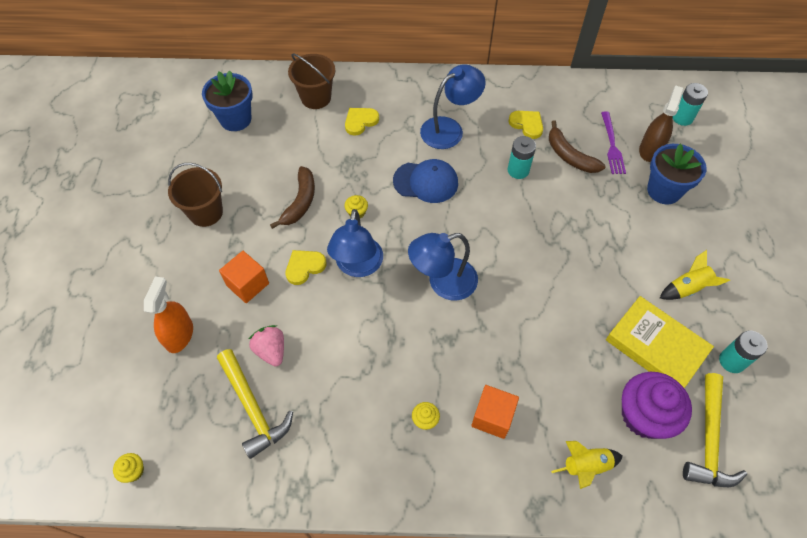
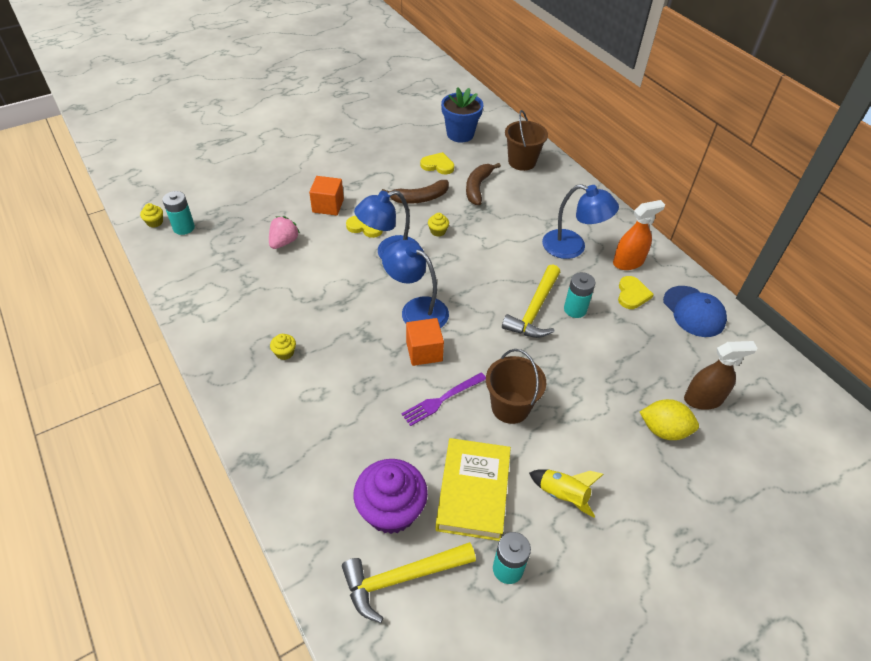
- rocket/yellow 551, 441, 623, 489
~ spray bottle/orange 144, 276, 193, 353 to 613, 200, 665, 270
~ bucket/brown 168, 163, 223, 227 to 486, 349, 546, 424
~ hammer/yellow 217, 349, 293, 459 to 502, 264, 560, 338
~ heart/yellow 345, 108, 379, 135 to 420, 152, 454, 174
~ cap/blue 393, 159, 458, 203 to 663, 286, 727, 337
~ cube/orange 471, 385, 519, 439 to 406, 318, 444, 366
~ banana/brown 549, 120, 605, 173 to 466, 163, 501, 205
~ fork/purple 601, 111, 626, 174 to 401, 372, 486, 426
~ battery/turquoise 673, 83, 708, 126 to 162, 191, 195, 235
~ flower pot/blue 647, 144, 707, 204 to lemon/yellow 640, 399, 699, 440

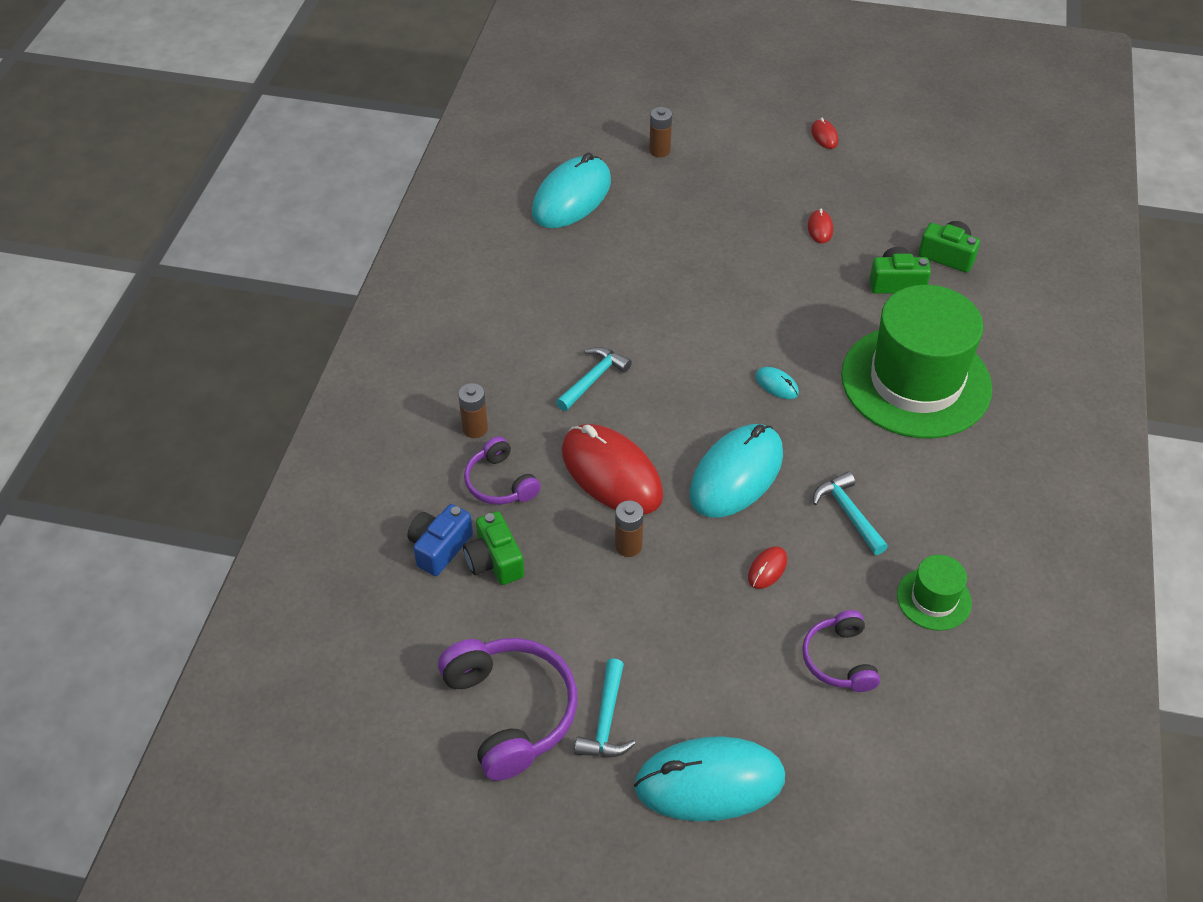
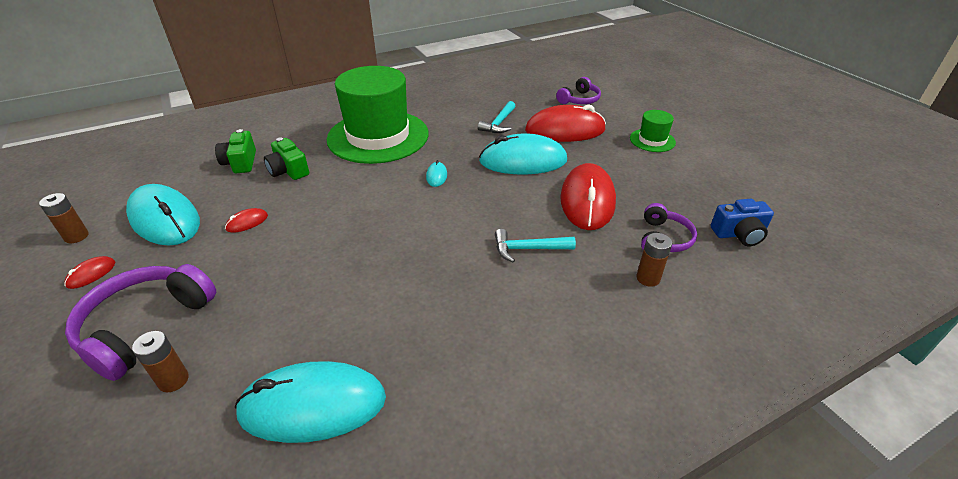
- camera/green 463, 511, 524, 585
- hammer/turquoise 574, 658, 636, 757
~ headphones/purple 438, 638, 578, 781 to 65, 264, 216, 381
~ battery/brown 615, 500, 644, 557 to 39, 193, 89, 243
~ mouse/turquoise 634, 736, 785, 821 to 126, 184, 200, 245
~ hat/green 897, 555, 972, 631 to 630, 110, 676, 152
~ mouse/red 748, 546, 787, 589 = 525, 104, 606, 142 x2.43

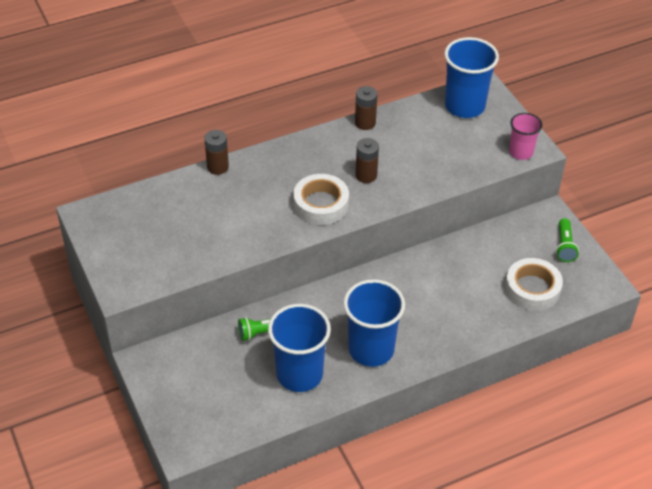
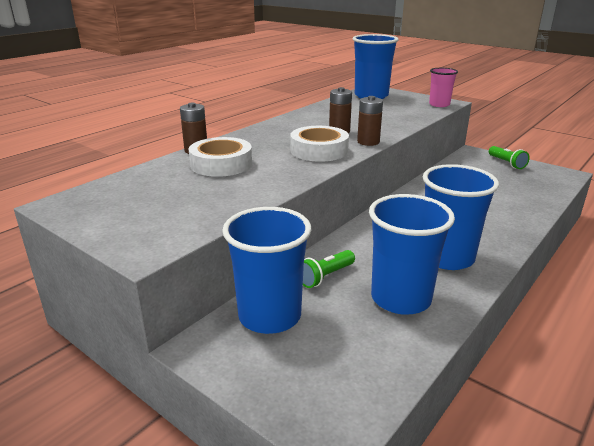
+ cup/blue 222, 207, 311, 334
~ battery/brown 355, 86, 377, 130 to 357, 96, 383, 146
~ tape/white 505, 258, 563, 311 to 188, 137, 252, 177

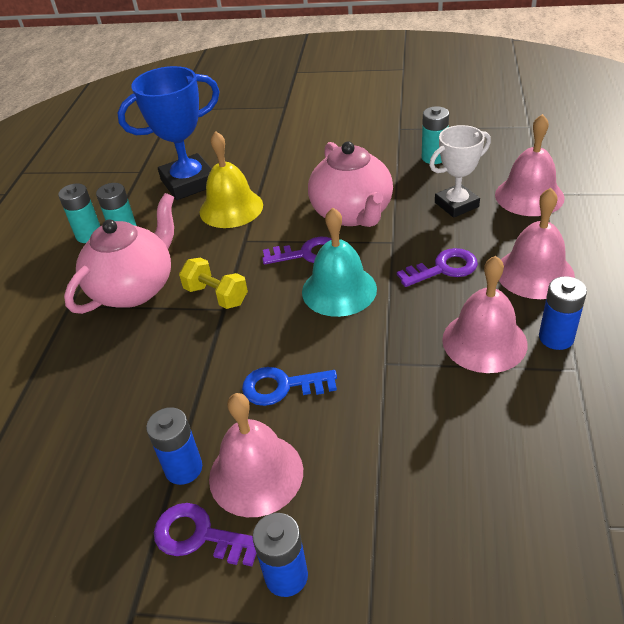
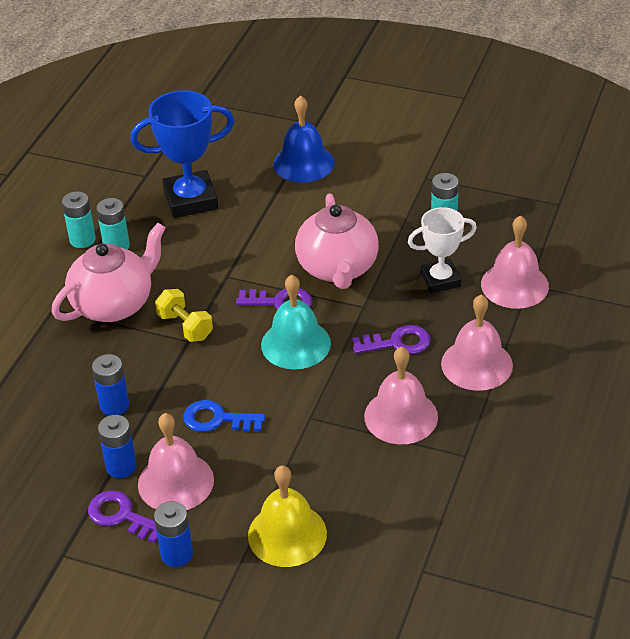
+ bell/blue 273, 95, 334, 183
~ bell/yellow 199, 131, 263, 228 to 248, 465, 327, 567
~ battery/blue 539, 276, 587, 350 to 92, 354, 129, 416

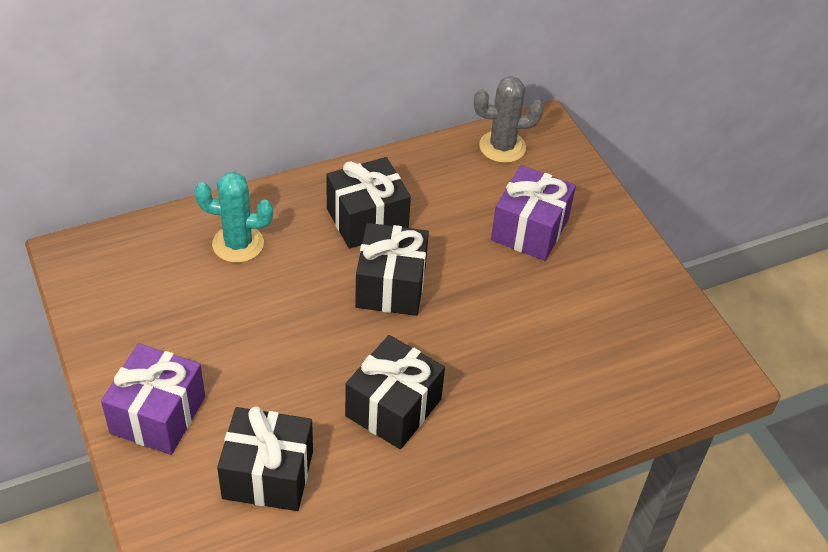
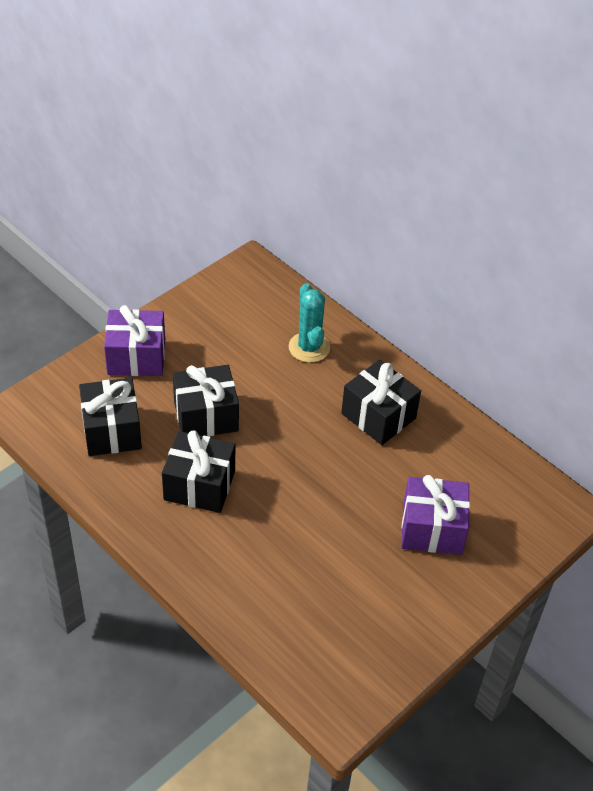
- cactus/grey 474, 76, 544, 163
~ gift/black 355, 223, 429, 316 to 173, 365, 239, 436

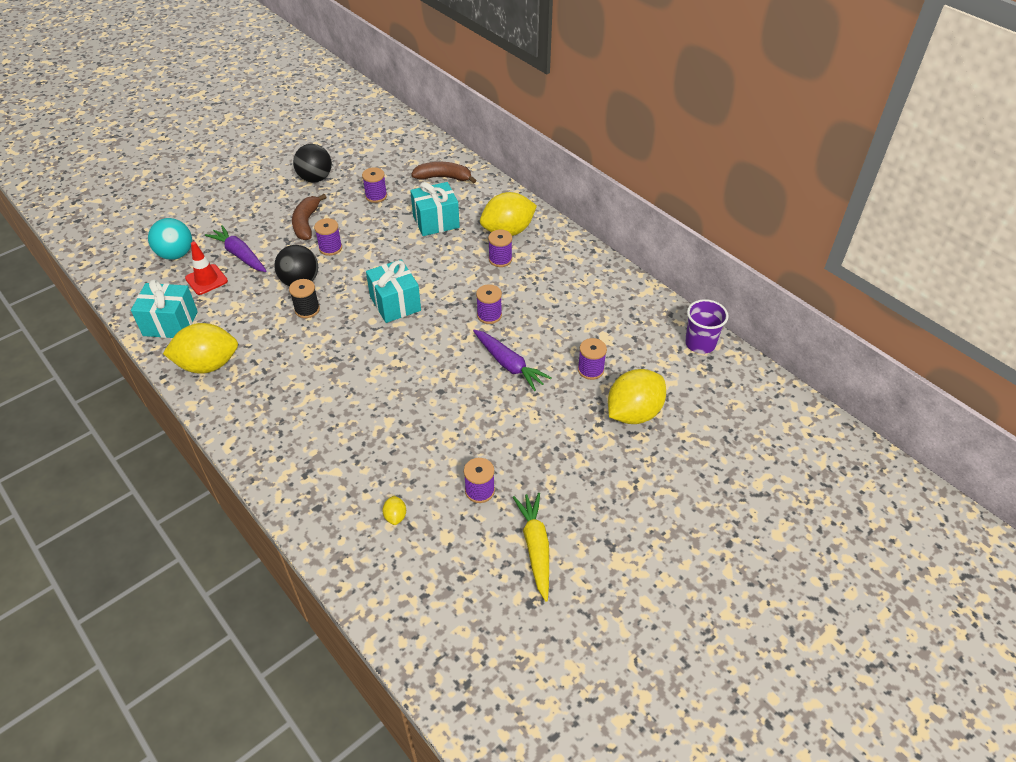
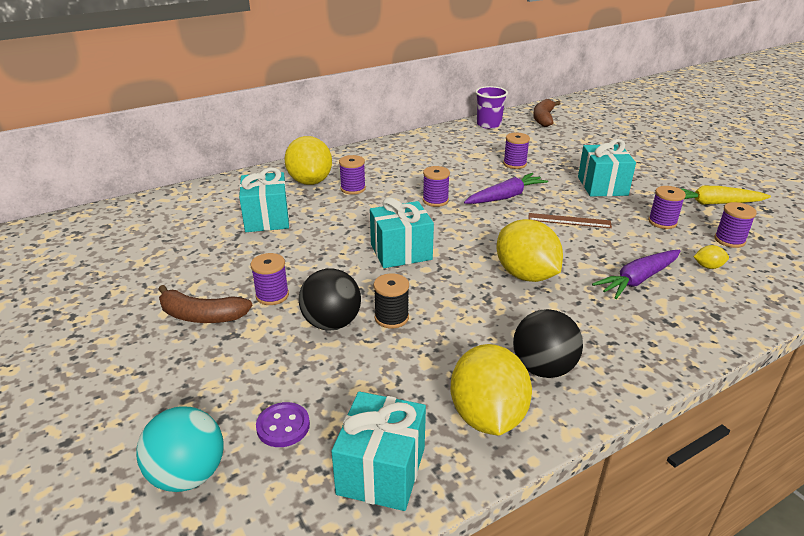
+ ruler/brown 528, 213, 612, 228
+ gift/turquoise 578, 139, 636, 196
~ carrot/purple 205, 225, 267, 272 to 592, 250, 681, 299
~ ball/black 293, 144, 332, 183 to 513, 309, 583, 378
~ spool/purple 362, 167, 387, 203 to 715, 202, 757, 248
~ banana/brown 411, 162, 476, 183 to 533, 99, 561, 127
~ lemon/yellow 608, 369, 666, 424 to 496, 219, 563, 282
~ traffic cone/red 185, 242, 228, 295 to button/purple 256, 402, 310, 447

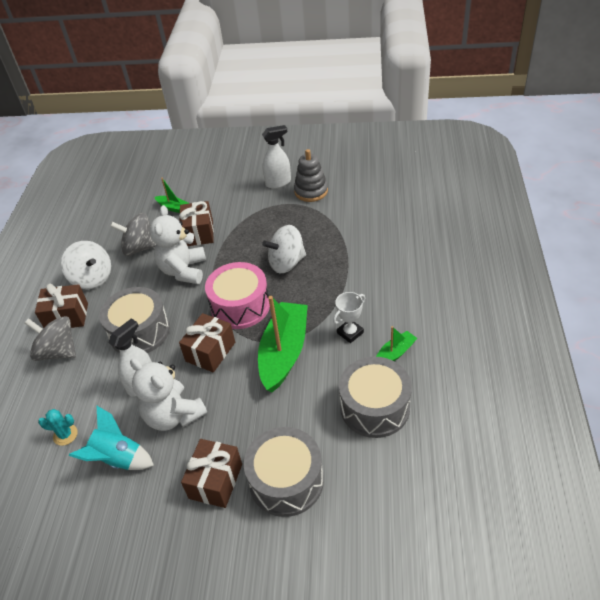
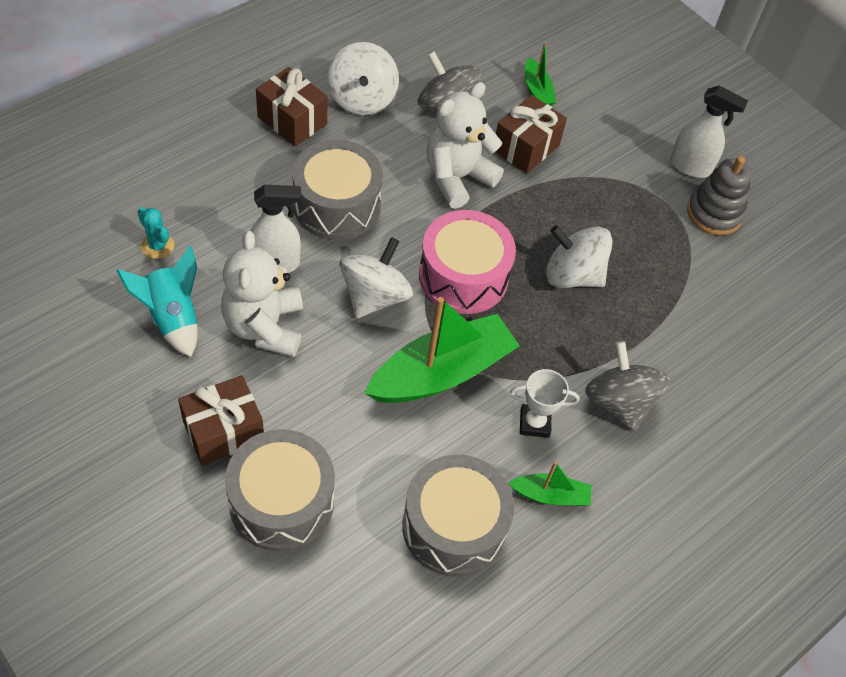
~ spinning top/grey 25, 316, 76, 361 to 585, 341, 670, 431
~ gift/brown 179, 313, 235, 372 to spinning top/white 340, 237, 413, 319

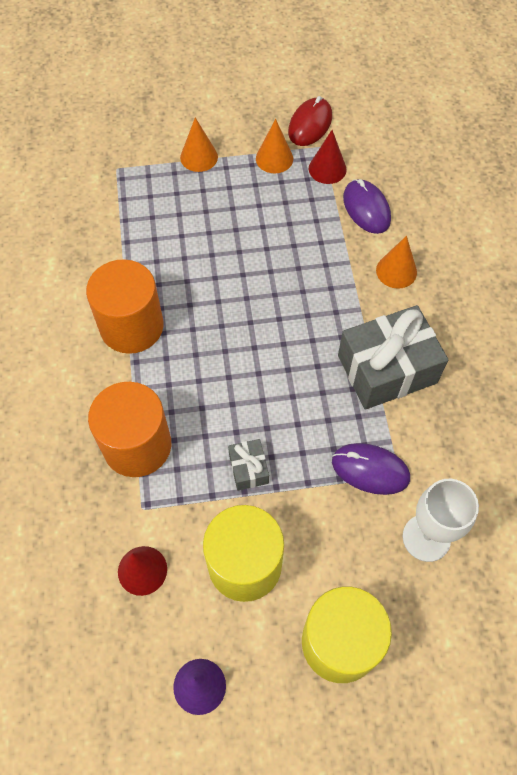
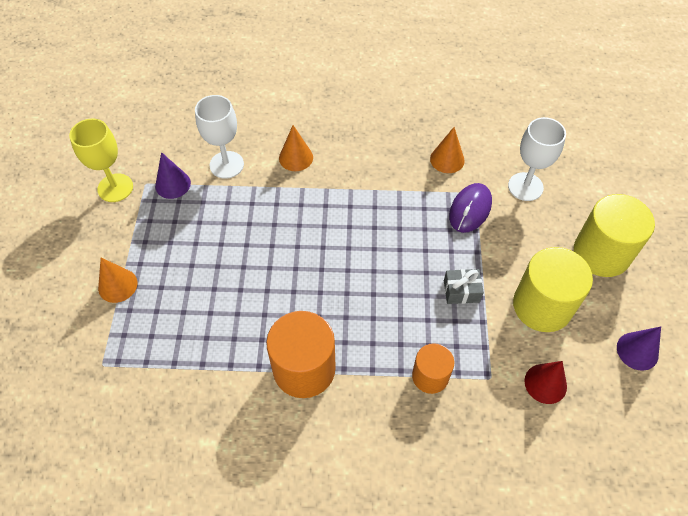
- gift/grey 338, 305, 448, 410
~ cone/orange 256, 119, 293, 173 to 430, 127, 465, 173
~ mouse/red 288, 96, 332, 146 to goblet/yellow 69, 119, 133, 202
~ mouse/purple 343, 179, 391, 234 to goblet/white 195, 95, 244, 179
~ cone/red 309, 130, 346, 184 to cone/purple 155, 152, 191, 199
~ cylinder/orange 88, 382, 171, 477 = 412, 343, 454, 394 x0.59

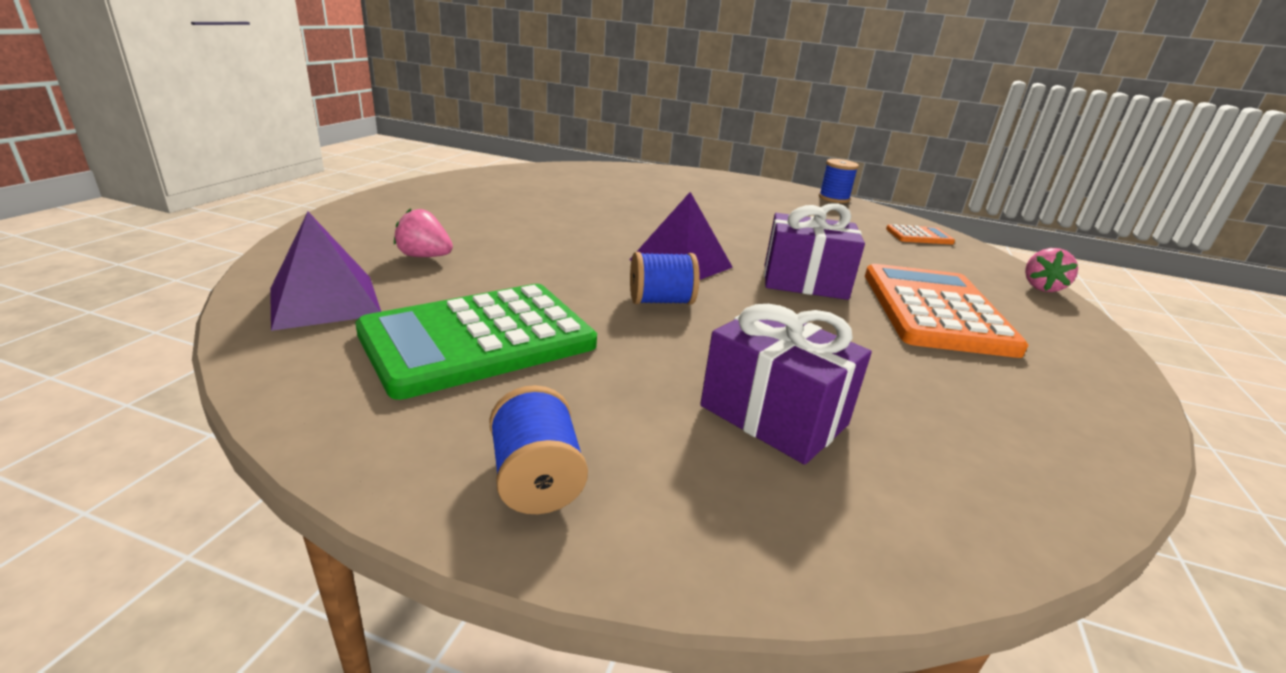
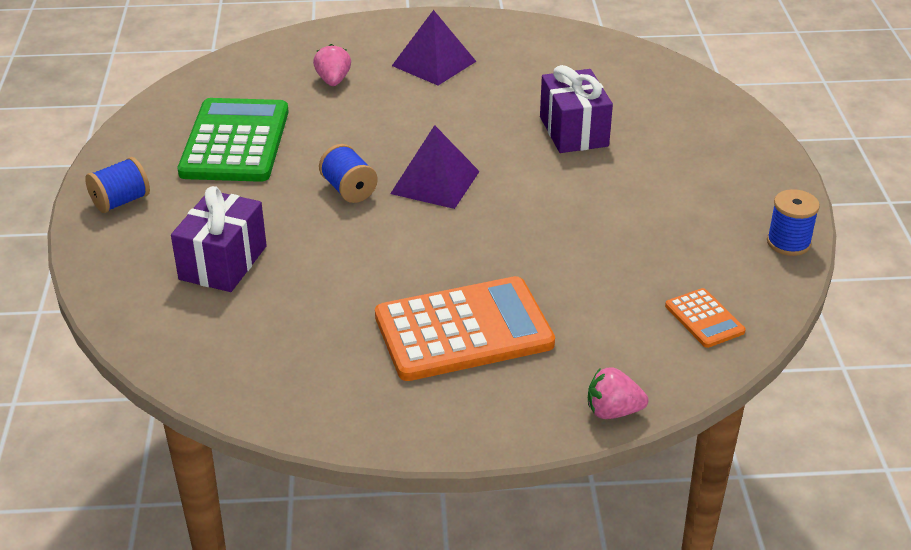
~ pyramid/purple 270, 212, 381, 331 to 392, 10, 477, 85
~ gift/purple 764, 203, 865, 300 to 540, 65, 613, 153
~ calculator/green 355, 284, 597, 400 = 177, 98, 289, 182 60 degrees clockwise

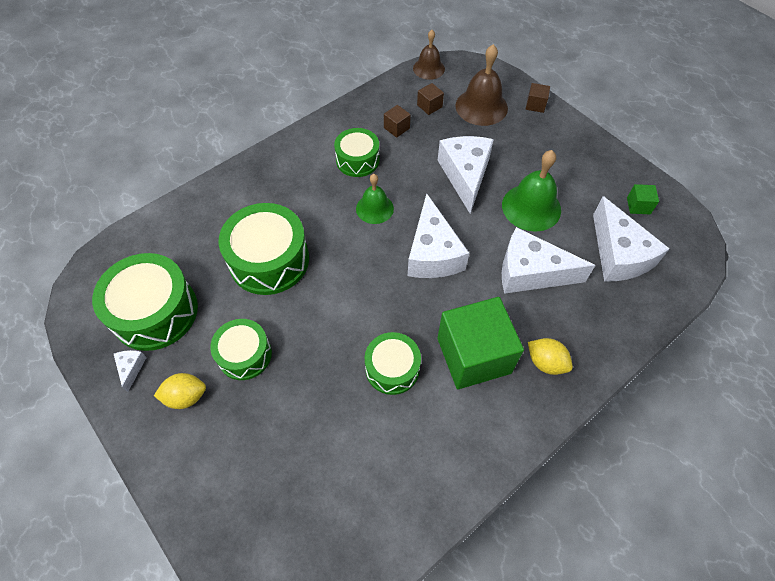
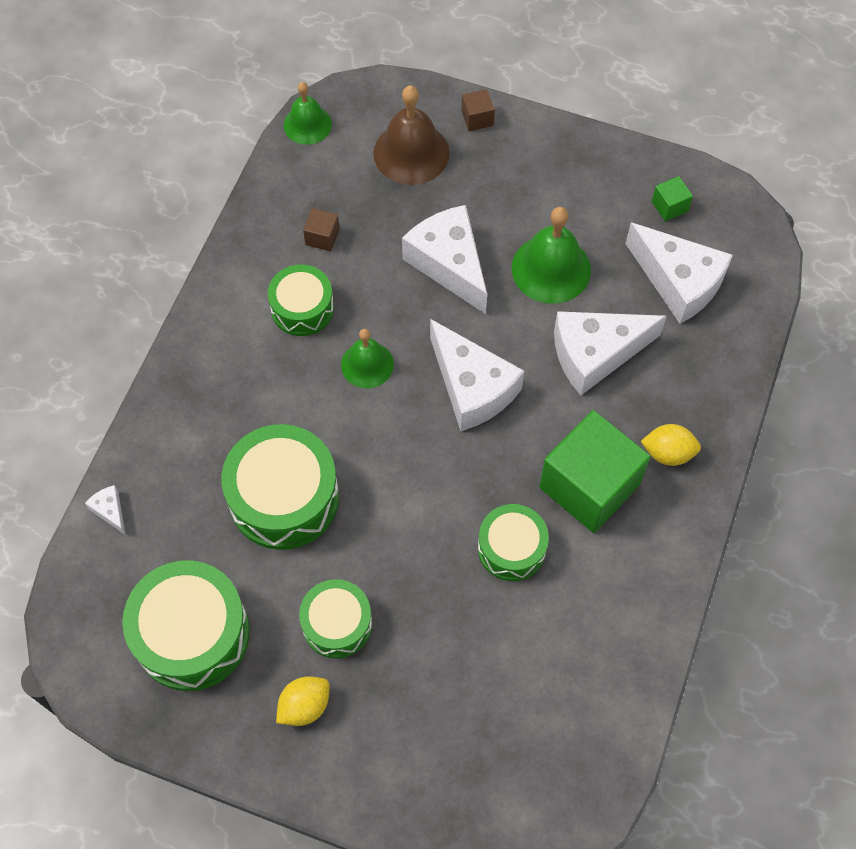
- cube/brown 417, 83, 444, 115
~ cheese/white 114, 350, 147, 392 to 85, 485, 125, 534
~ bell/brown 413, 30, 445, 80 to bell/green 284, 82, 332, 145

